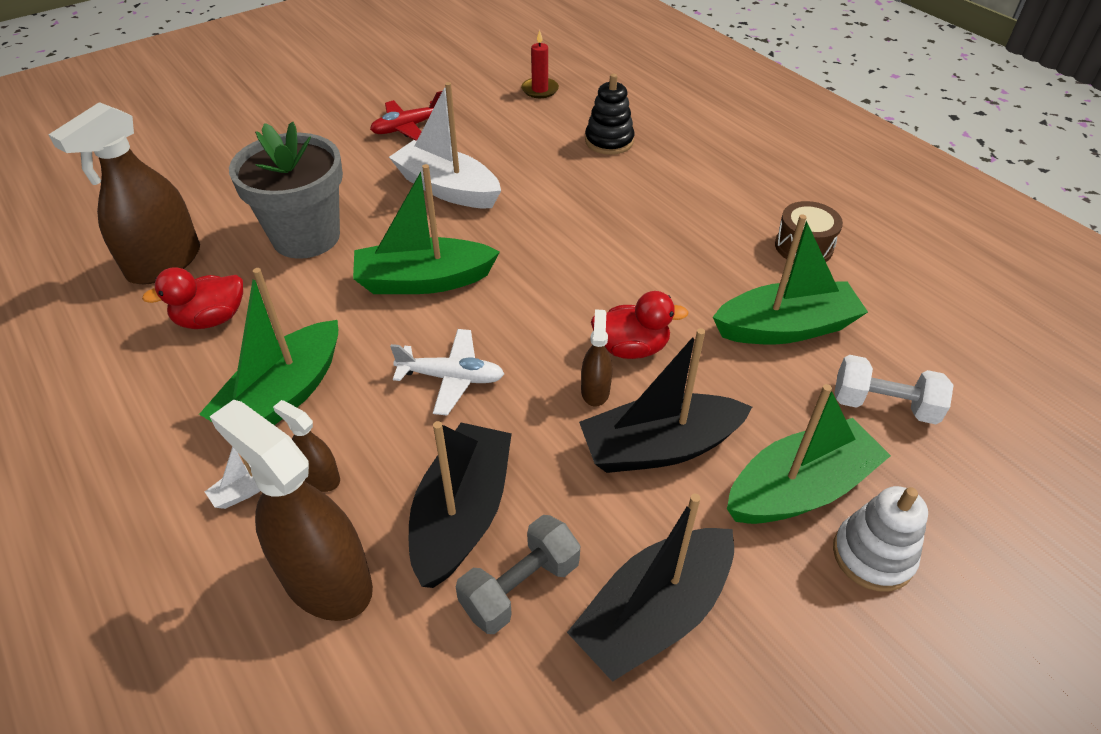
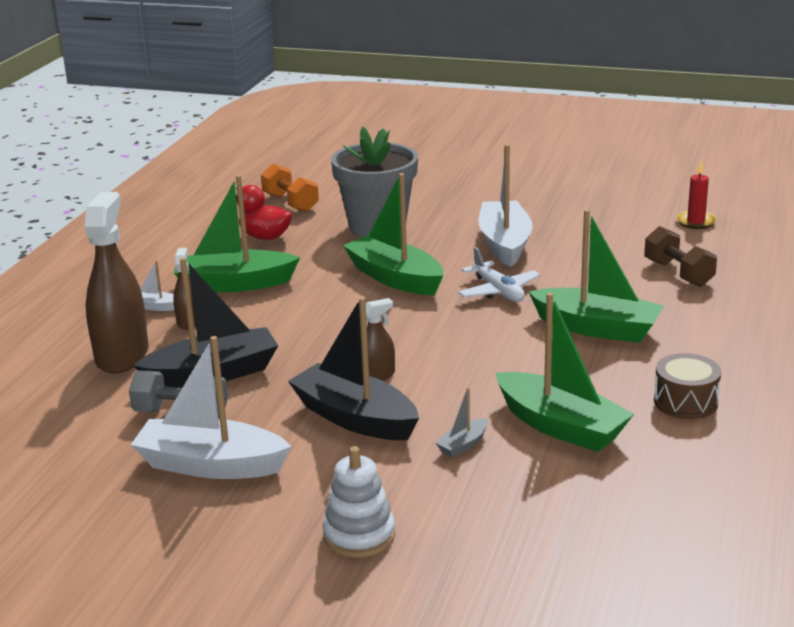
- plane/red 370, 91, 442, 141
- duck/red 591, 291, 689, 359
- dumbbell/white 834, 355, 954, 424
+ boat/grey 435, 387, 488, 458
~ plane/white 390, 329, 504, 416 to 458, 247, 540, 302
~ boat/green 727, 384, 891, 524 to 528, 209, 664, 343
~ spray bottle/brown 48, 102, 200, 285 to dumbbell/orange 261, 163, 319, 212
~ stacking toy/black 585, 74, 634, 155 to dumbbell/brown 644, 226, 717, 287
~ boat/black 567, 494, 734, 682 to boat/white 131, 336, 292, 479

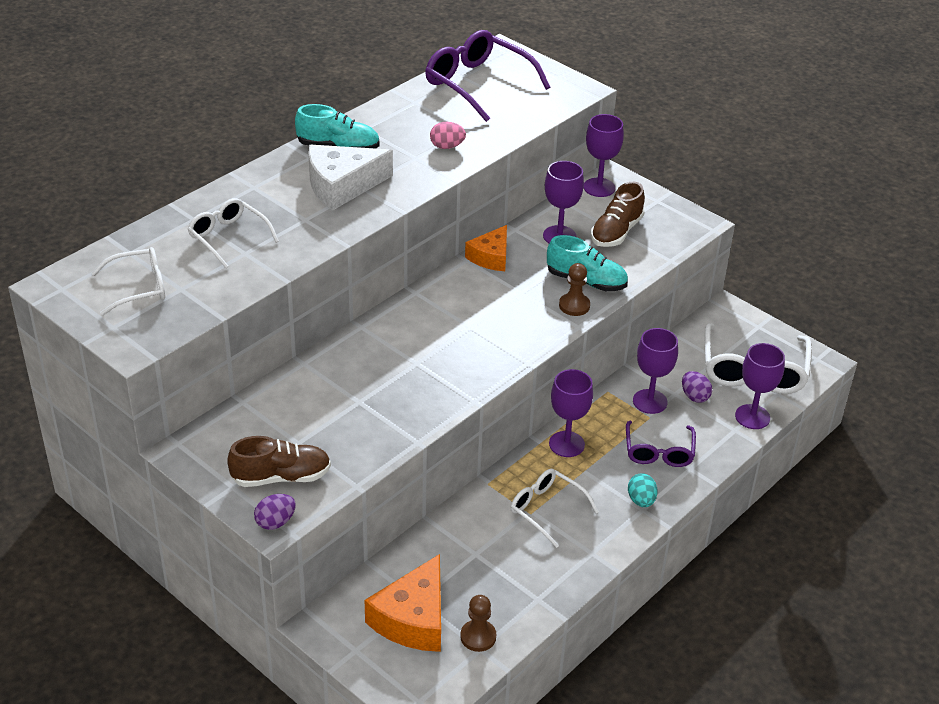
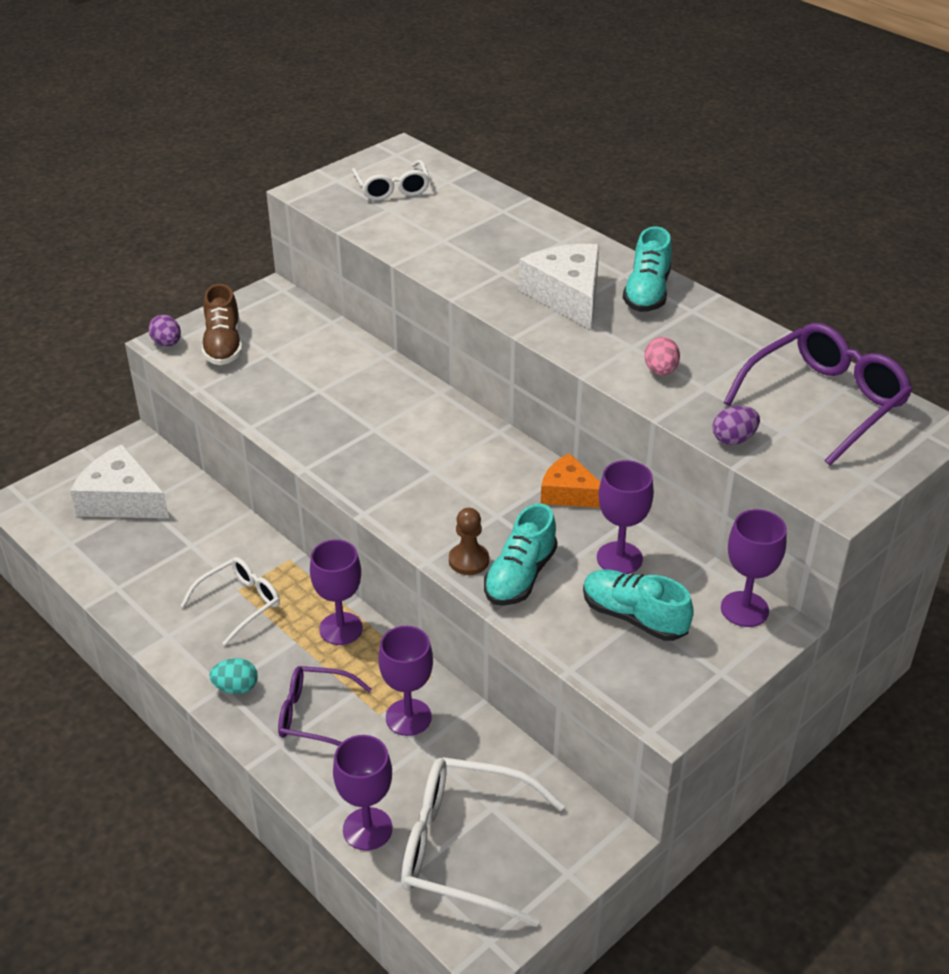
- glasses/white 188, 198, 279, 268
- pawn/brown 460, 595, 496, 652
~ egg/purple 682, 371, 712, 403 to 712, 406, 760, 445
~ cheese/orange 365, 554, 441, 652 to cheese/white 70, 444, 169, 518
~ shoe/brown 591, 182, 645, 247 to shoe/turquoise 583, 569, 694, 641

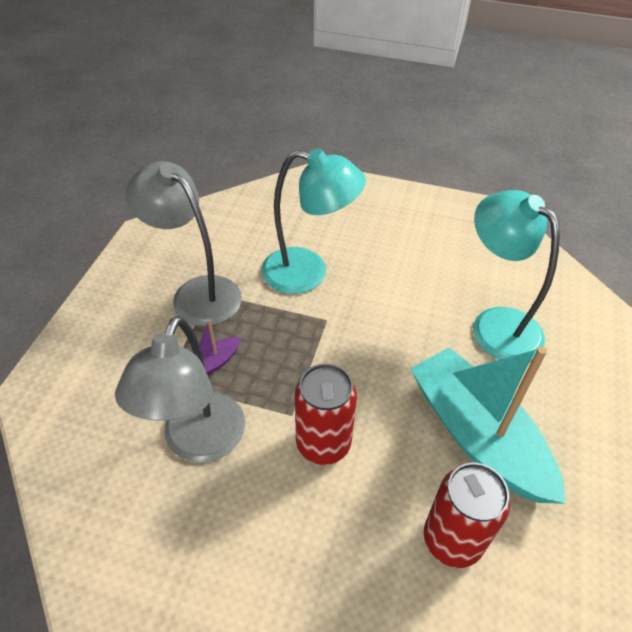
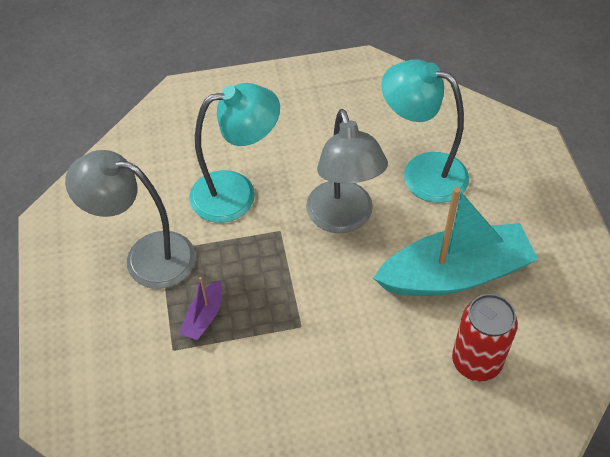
- can/red 295, 363, 357, 465
~ lamp/grey 115, 316, 245, 463 to 306, 109, 388, 233
~ boat/turquoise 410, 346, 566, 504 = 373, 187, 538, 296 135 degrees clockwise

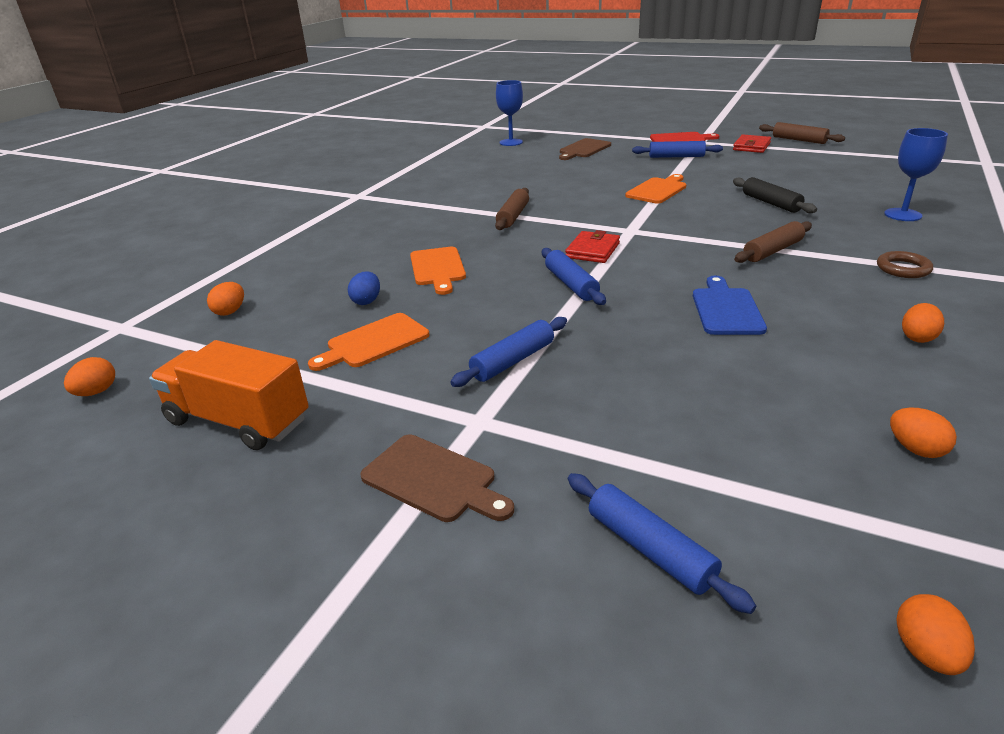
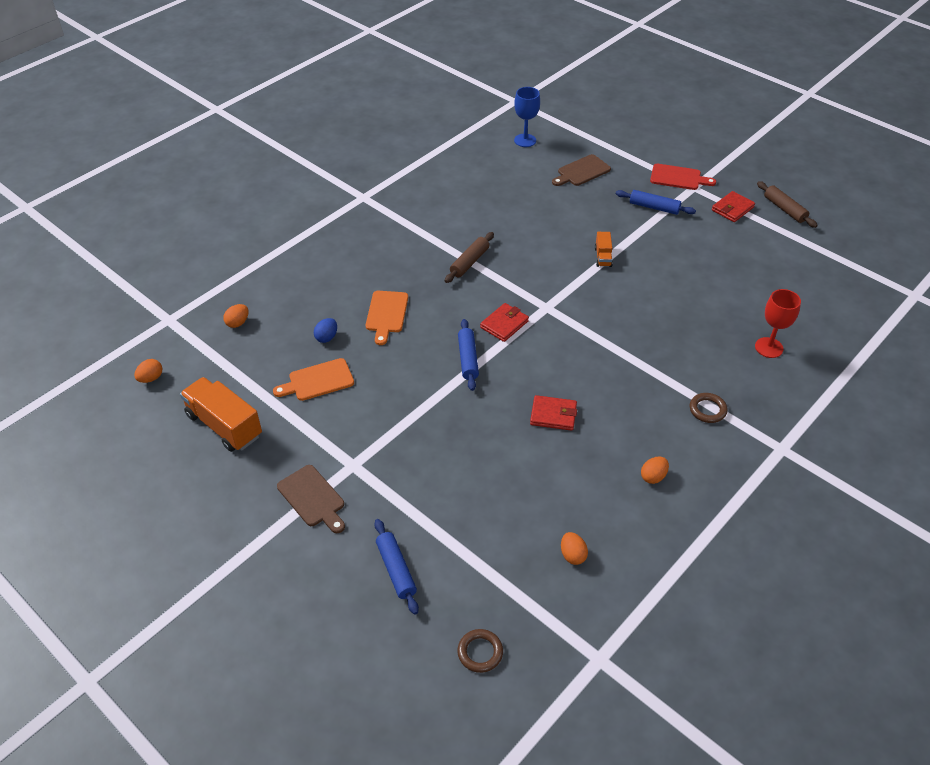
- rolling pin/blue 450, 317, 567, 387
- rolling pin/black 733, 177, 817, 213
- rolling pin/brown 734, 221, 812, 263
~ cutting board/orange 625, 174, 687, 204 to truck/orange 595, 232, 613, 267
~ cutting board/blue 693, 276, 767, 335 to wallet/red 530, 395, 577, 431
~ egg/orange 896, 594, 975, 675 to ring/brown 457, 629, 503, 673
~ goblet/blue 884, 128, 948, 221 to goblet/red 755, 289, 801, 358

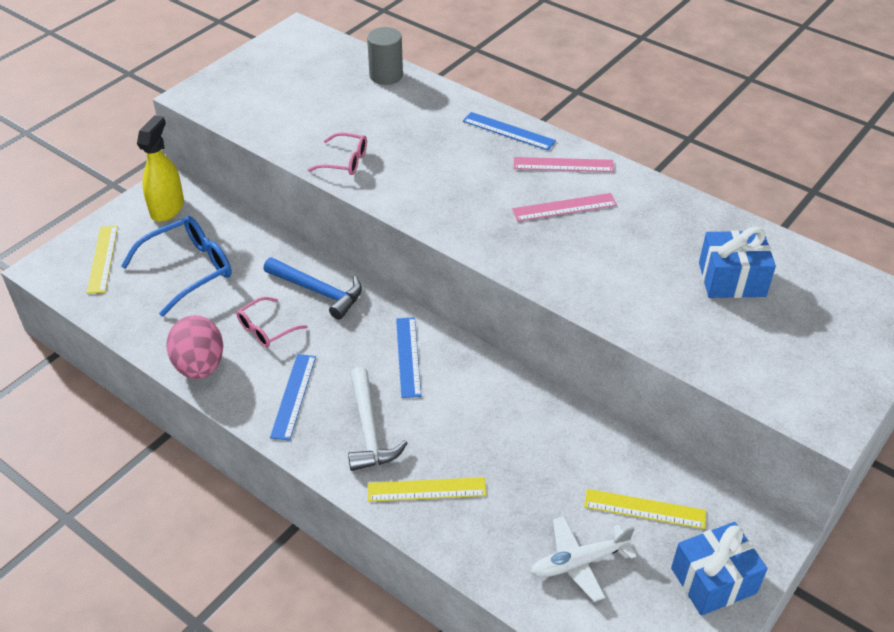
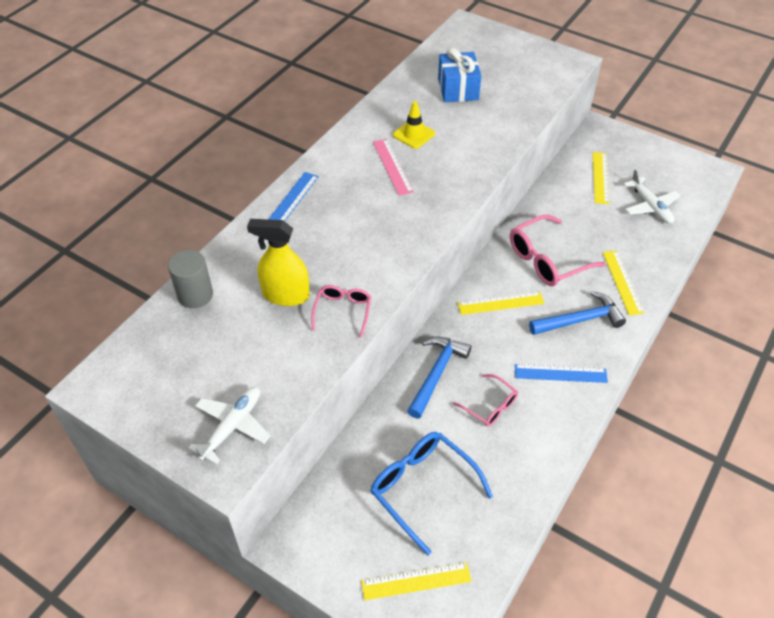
- egg/pink 166, 315, 223, 379
- ruler/pink 514, 157, 614, 172
- gift/blue 671, 522, 767, 616
+ plane/white 188, 387, 270, 465
+ traffic cone/yellow 393, 101, 435, 149
+ glasses/pink 510, 215, 606, 286
~ spray bottle/yellow 137, 115, 184, 222 to 247, 219, 310, 306
~ hammer/white 348, 367, 407, 471 to hammer/blue 529, 291, 626, 335
~ ruler/blue 396, 317, 421, 398 to ruler/yellow 458, 291, 544, 315

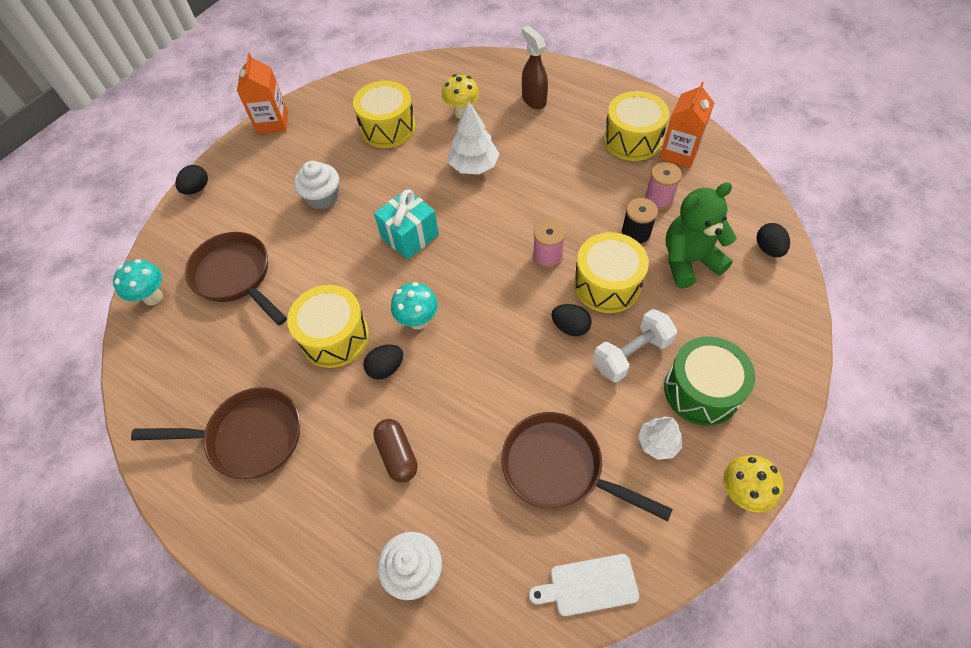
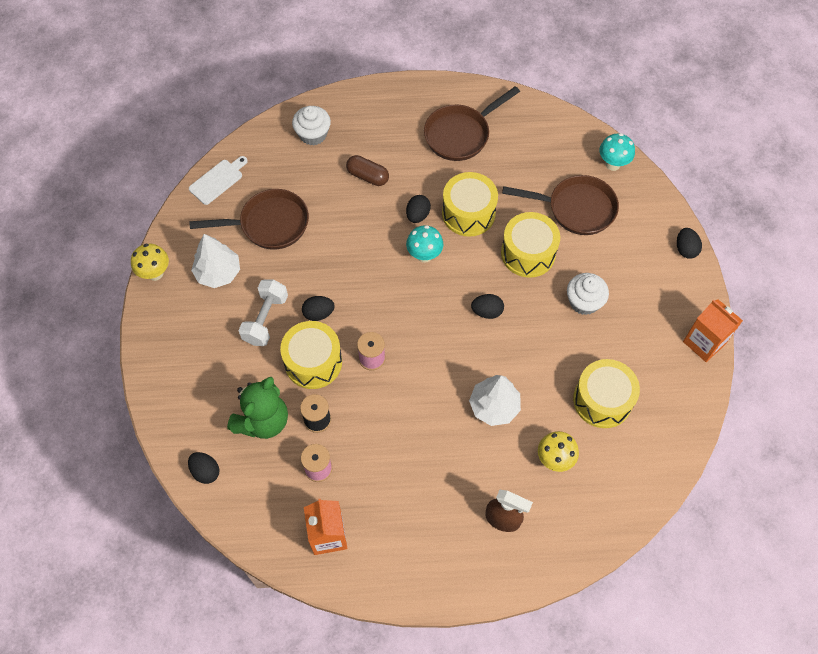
- drum/green 664, 336, 755, 426
~ drum/yellow 603, 91, 669, 161 to 501, 212, 560, 278
~ gift/turquoise 374, 189, 439, 260 to egg/black 471, 294, 504, 319
~ tree/white 638, 416, 682, 460 = 191, 234, 240, 288 x1.56

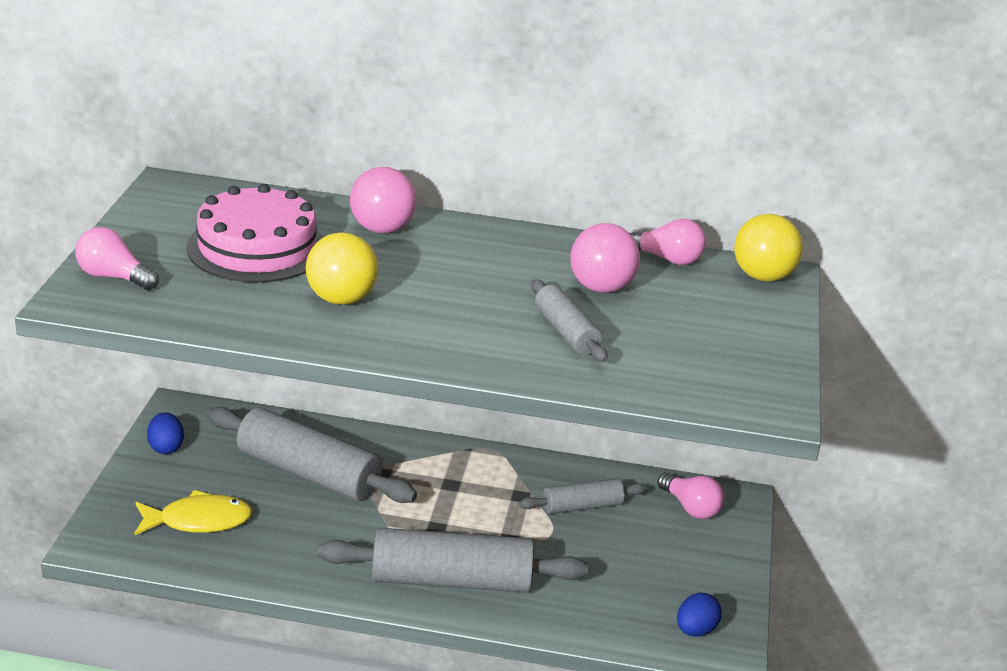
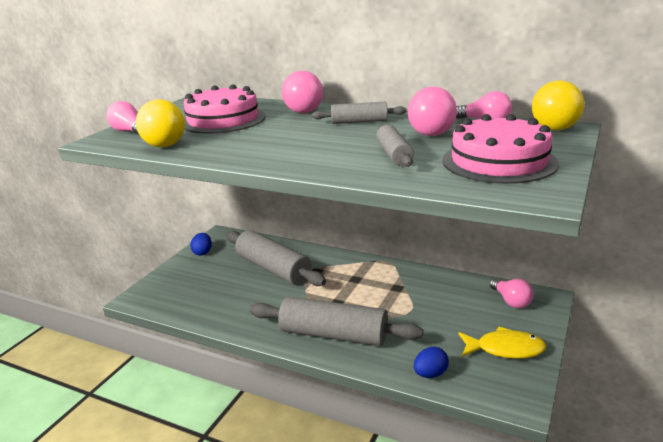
+ cake/pink 442, 114, 559, 184
~ fish/yellow 134, 490, 252, 536 to 459, 326, 546, 359
~ ball/yellow 306, 232, 378, 305 to 136, 99, 185, 147
~ rolling pin/grey 519, 478, 647, 514 to 312, 102, 407, 124
~ egg/blue 677, 593, 722, 637 to 414, 347, 449, 378

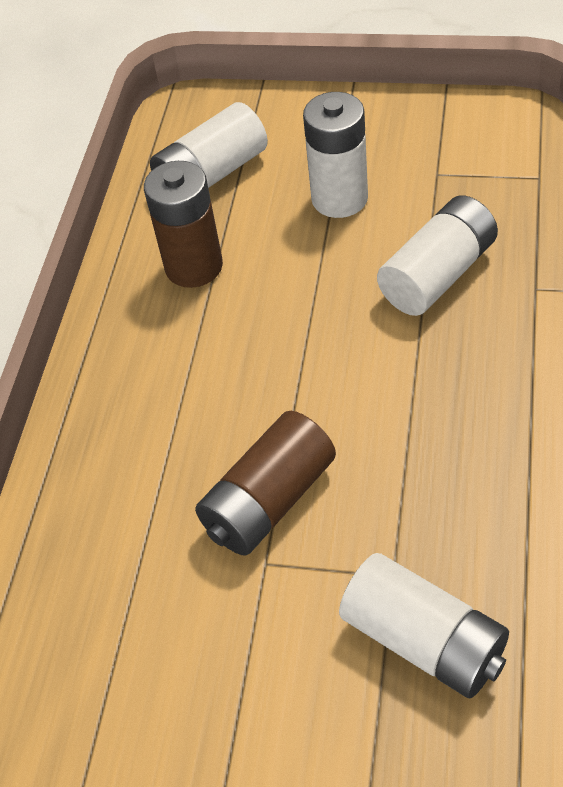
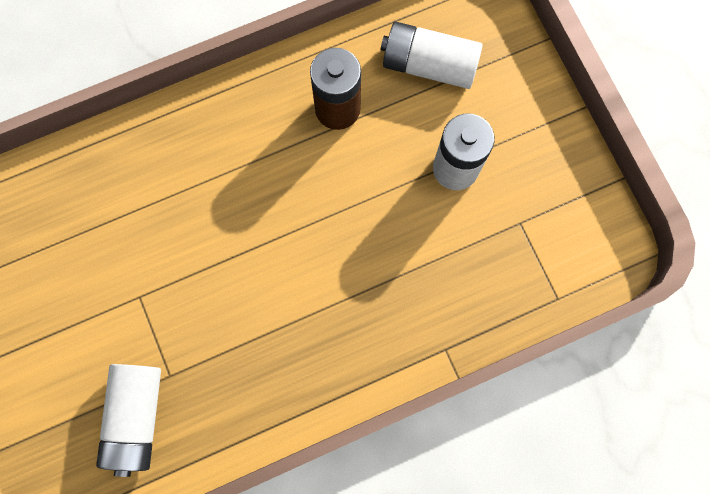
- battery/brown 195, 411, 336, 556
- battery/white 377, 196, 498, 316

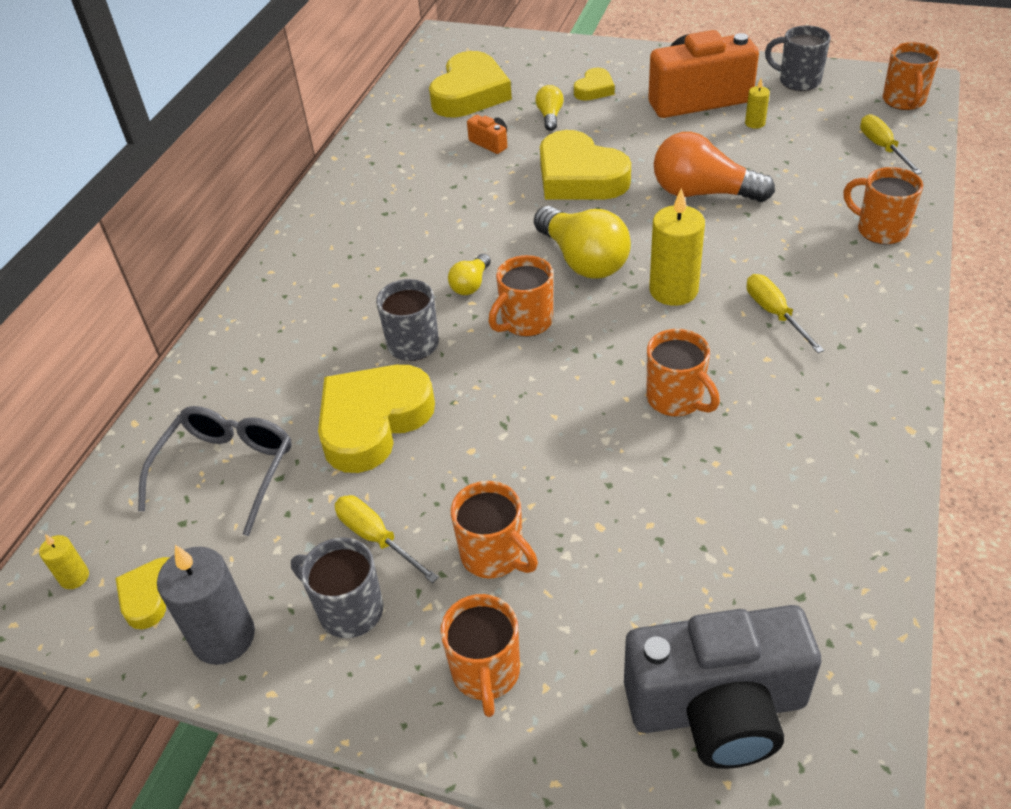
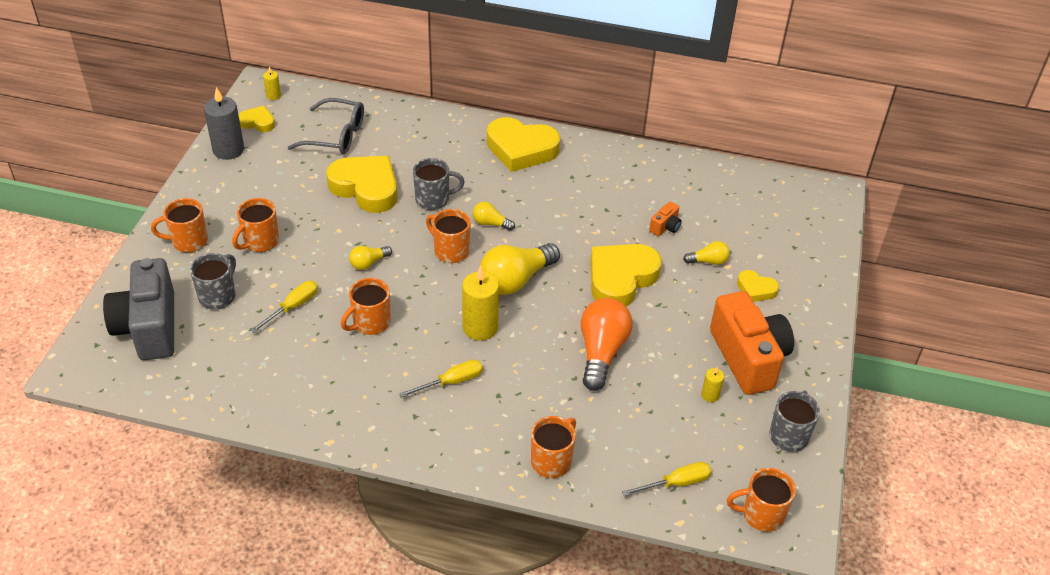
+ light bulb/yellow 349, 246, 392, 270
~ mug/grey 291, 537, 383, 638 to 190, 253, 236, 310
~ screwdriver/yellow 335, 495, 439, 583 to 250, 281, 318, 333
~ heart/yellow 429, 51, 512, 117 to 487, 117, 560, 172

